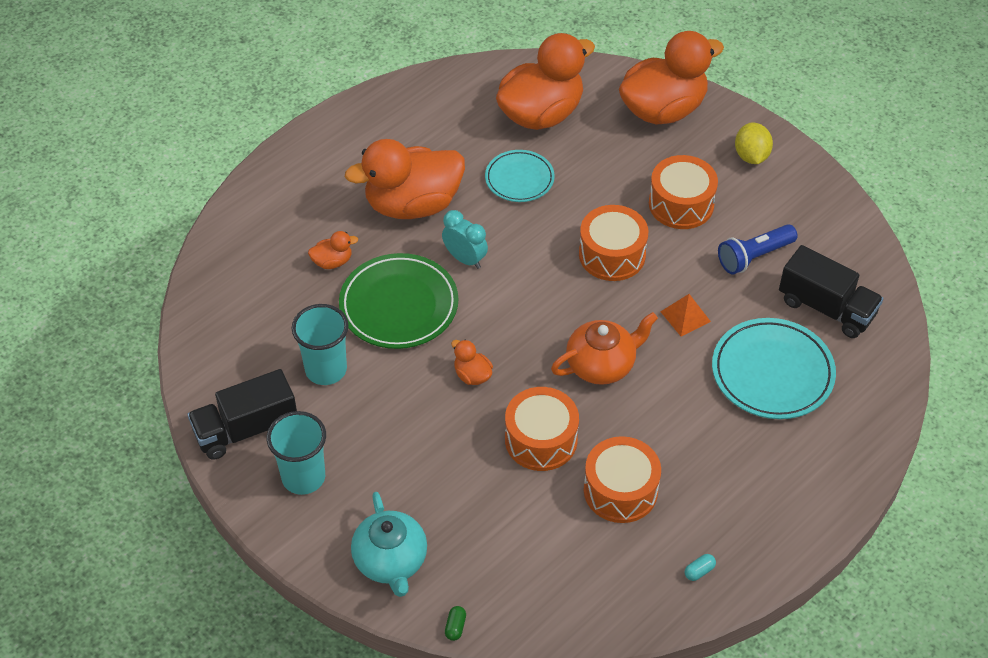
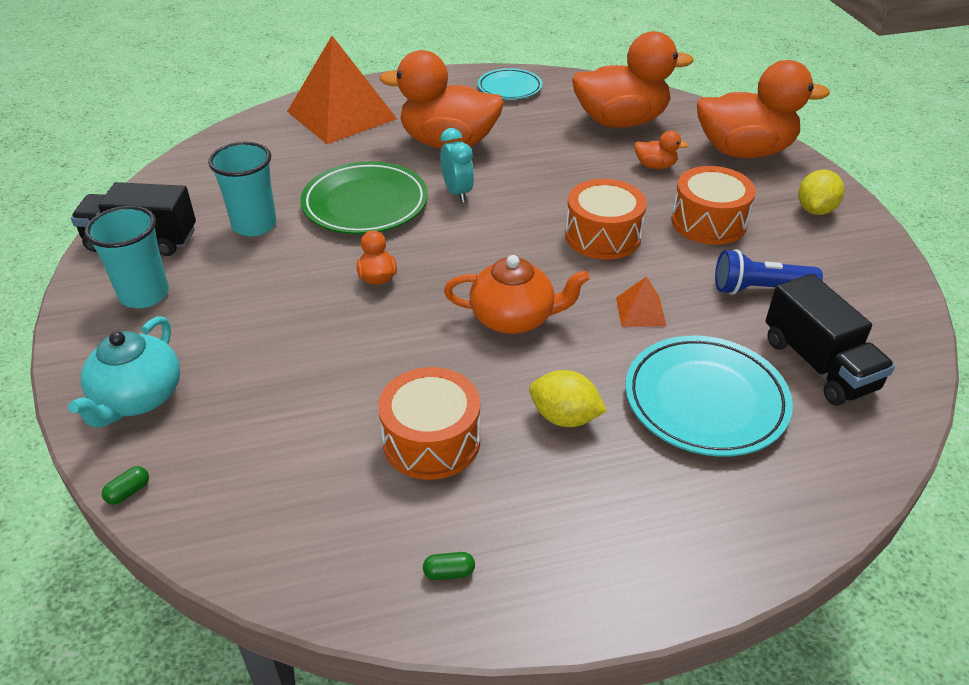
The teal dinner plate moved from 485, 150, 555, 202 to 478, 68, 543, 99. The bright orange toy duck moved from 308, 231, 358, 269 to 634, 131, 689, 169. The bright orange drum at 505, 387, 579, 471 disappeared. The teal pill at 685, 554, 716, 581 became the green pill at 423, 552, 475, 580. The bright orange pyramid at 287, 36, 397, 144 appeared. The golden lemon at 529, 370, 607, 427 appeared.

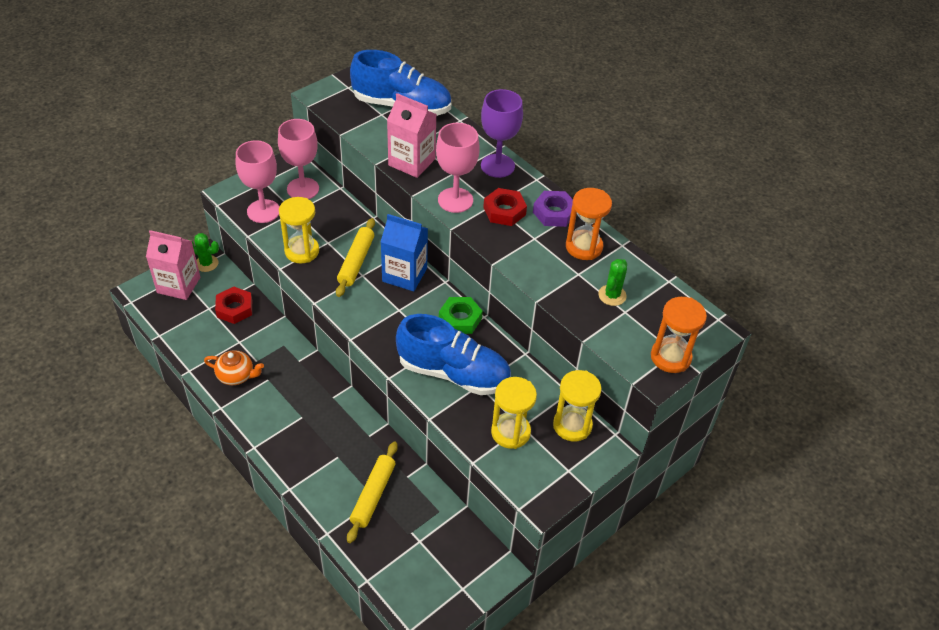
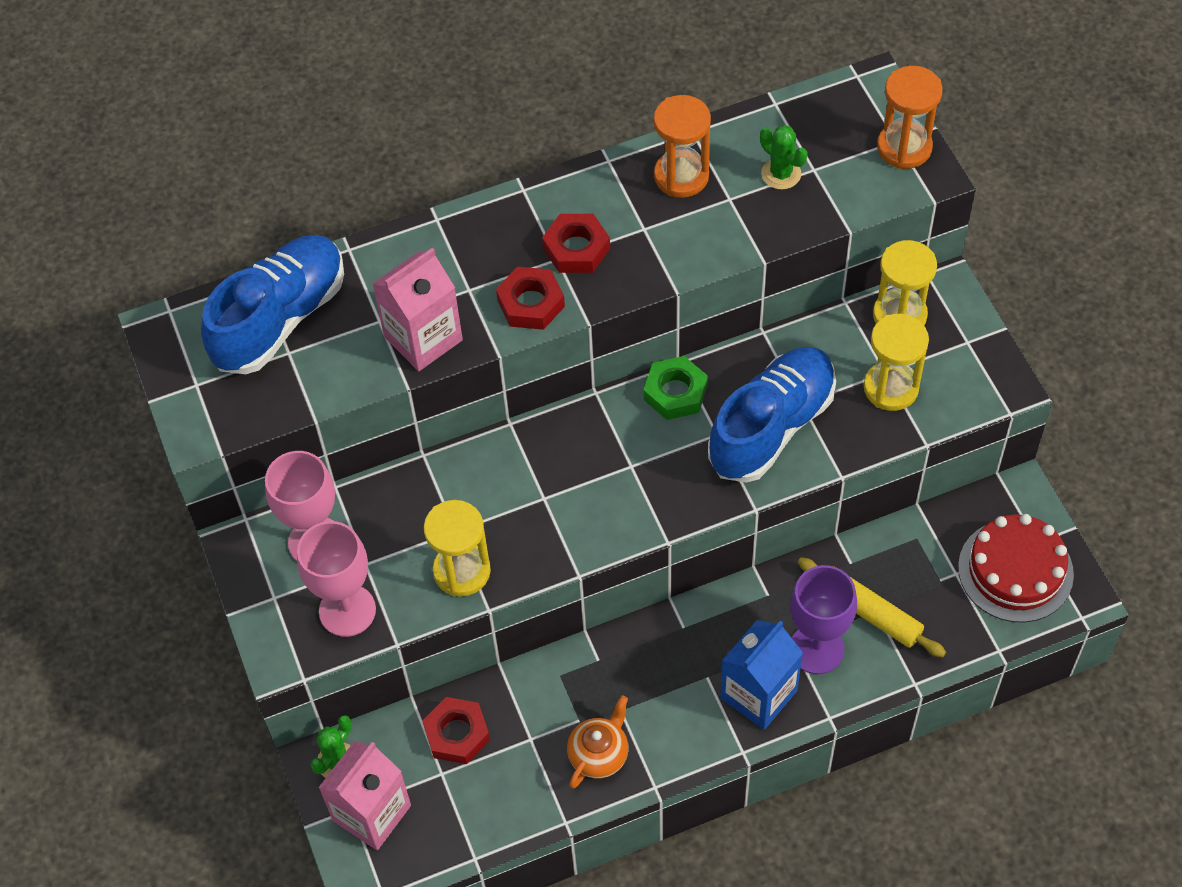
The purple goblet moved from 481, 89, 523, 178 to 790, 565, 857, 674. The rose-pink goblet at 436, 123, 480, 213 was replaced by the scarlet hex nut at 496, 267, 565, 330. The purple hex nut at 533, 191, 573, 227 disappeared. The royal blue carton moved from 381, 214, 428, 291 to 720, 620, 803, 730. The golden pastry roller at 336, 218, 375, 297 disappeared. The scarlet cake at 958, 514, 1074, 623 appeared.

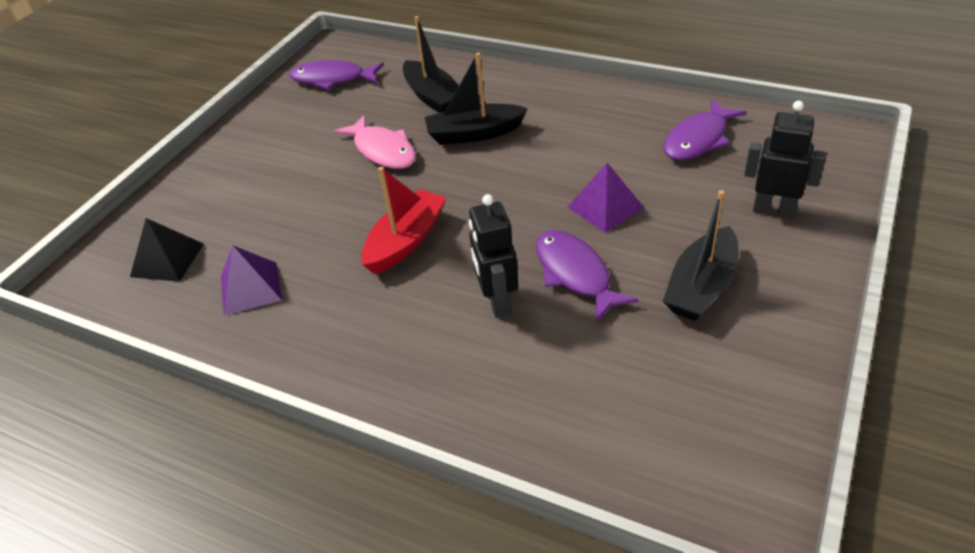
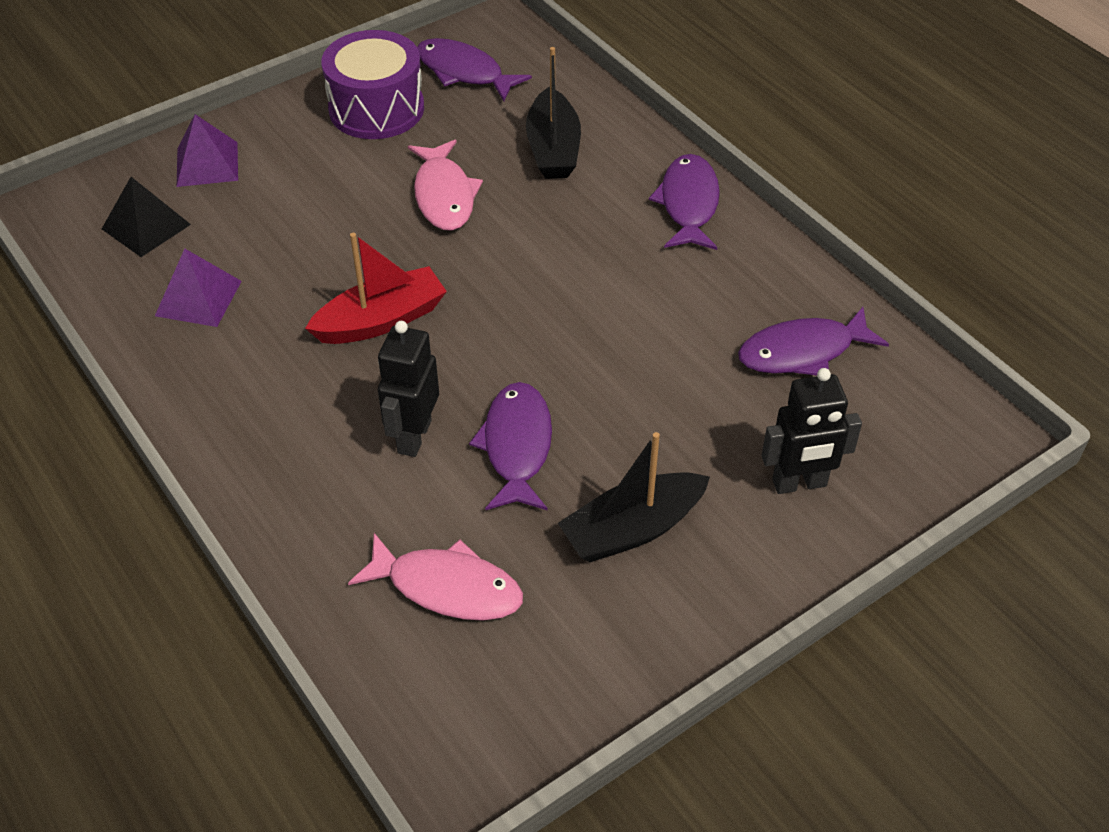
The ebony sailboat at 425, 53, 528, 145 disappeared. The ebony robot at 744, 101, 826, 218 turned 120 degrees clockwise. The purple pyramid moved from 568, 163, 644, 233 to 177, 114, 238, 187. The purple drum at 321, 30, 424, 139 appeared. The purple fish at 649, 154, 720, 250 appeared. The rose-pink fish at 348, 533, 523, 621 appeared.

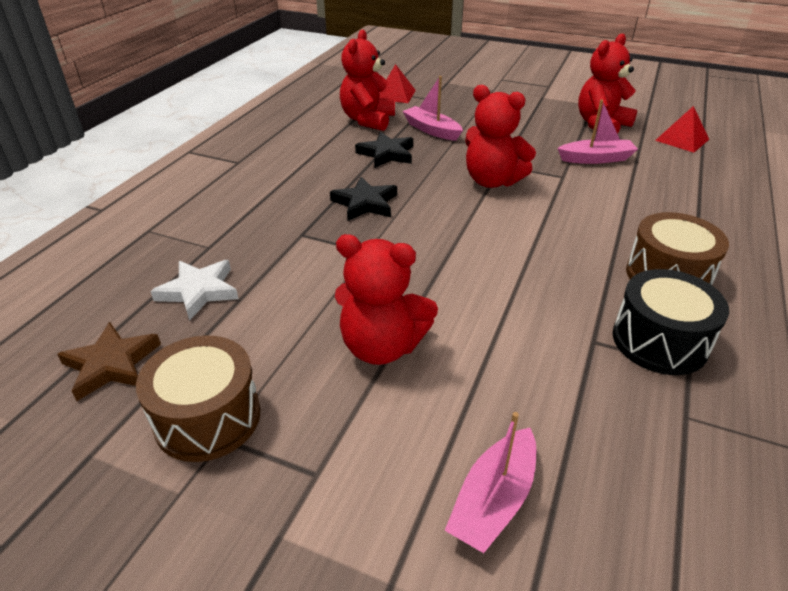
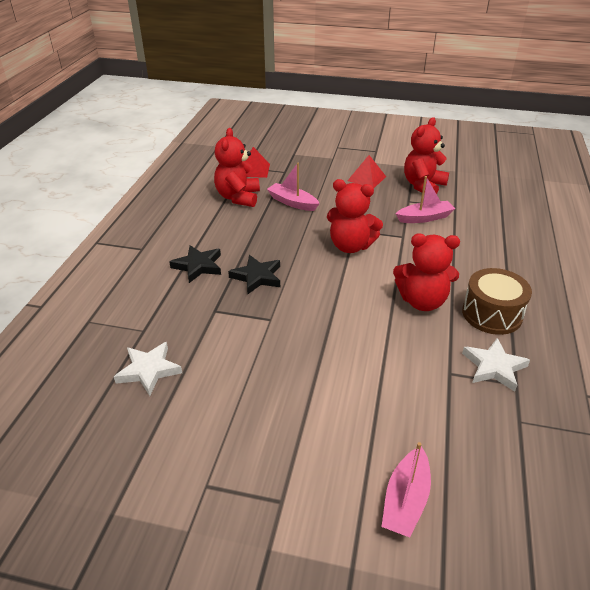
The scarlet pyramid moved from 655, 106, 709, 153 to 347, 155, 386, 188. The ebony star moved from 355, 132, 413, 168 to 169, 245, 221, 283. The scarlet stuffed bear moved from 335, 234, 438, 365 to 393, 233, 460, 311. The ebony drum at 613, 269, 729, 375 was replaced by the snow-white star at 462, 338, 530, 392. The russet star at 57, 322, 161, 401 disappeared. The russet drum at 136, 335, 260, 462 disappeared.

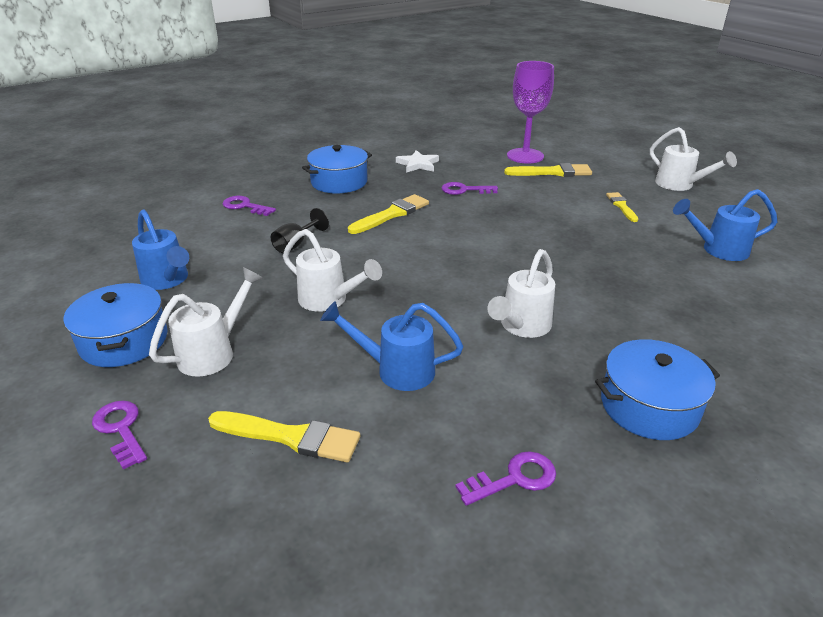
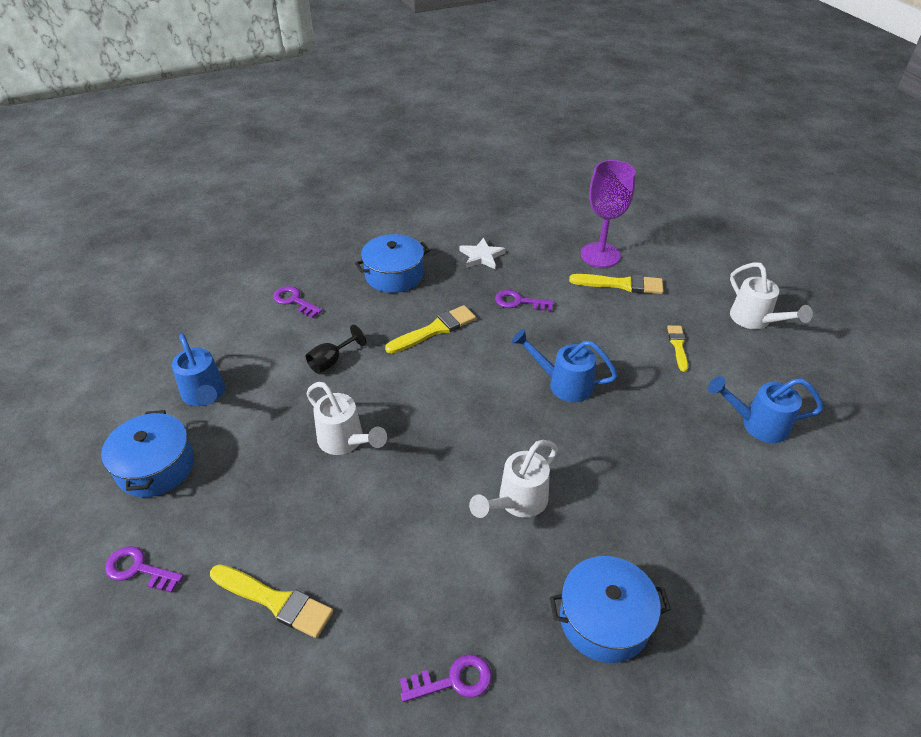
The snow-white watering pot at 149, 267, 263, 377 disappeared. The royal blue watering pot moved from 320, 301, 463, 391 to 512, 329, 618, 402. The purple latchkey at 92, 401, 147, 469 turned 45 degrees counterclockwise.

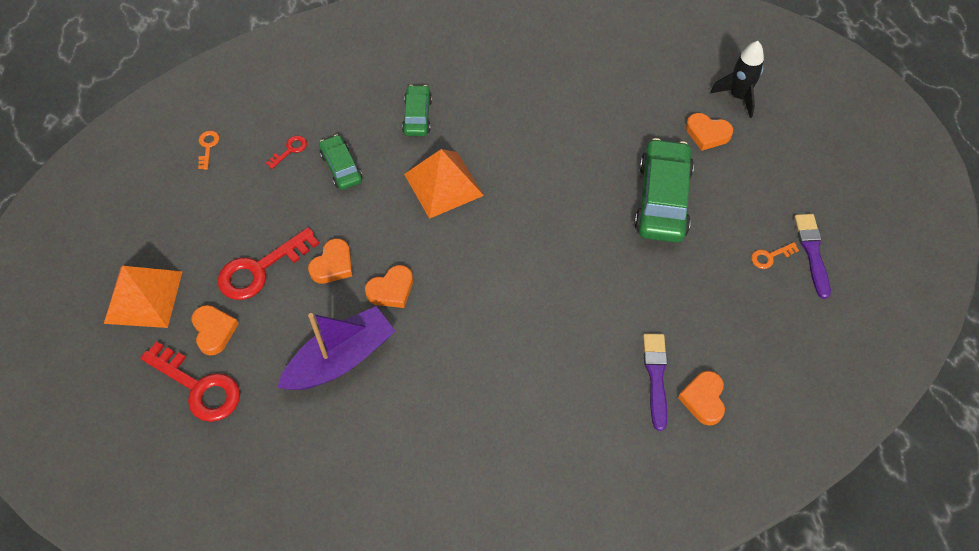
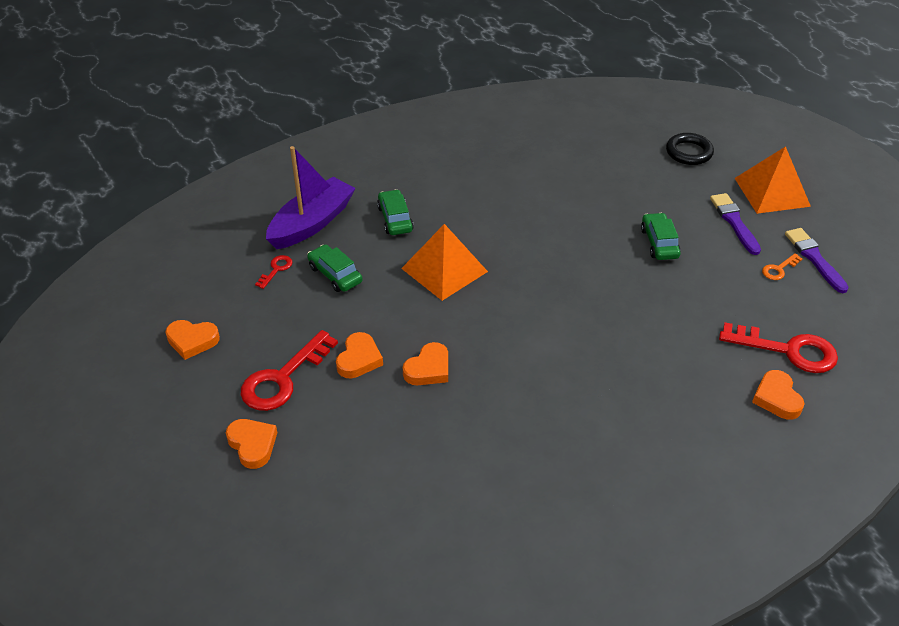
The ebony rocket at 710, 41, 764, 118 was replaced by the ebony torus at 666, 133, 714, 165. The bright orange heart moved from 686, 113, 733, 151 to 165, 320, 220, 360. The bright orange latchkey at 198, 131, 220, 170 disappeared. The green car at 634, 138, 694, 243 changed to 0.55 times the size. The bright orange pyramid moved from 104, 266, 183, 328 to 735, 146, 811, 214. The purple sailboat moved from 277, 306, 395, 390 to 266, 146, 356, 249. The purple paintbrush moved from 643, 334, 667, 431 to 710, 193, 761, 255. The scarlet latchkey moved from 140, 342, 240, 422 to 719, 322, 838, 373.

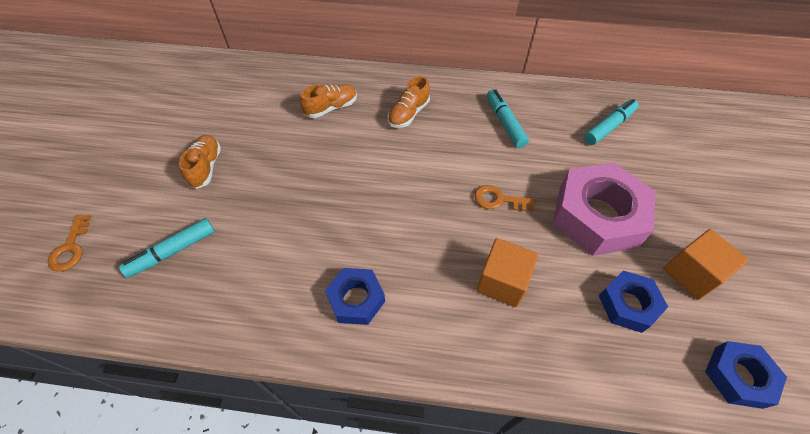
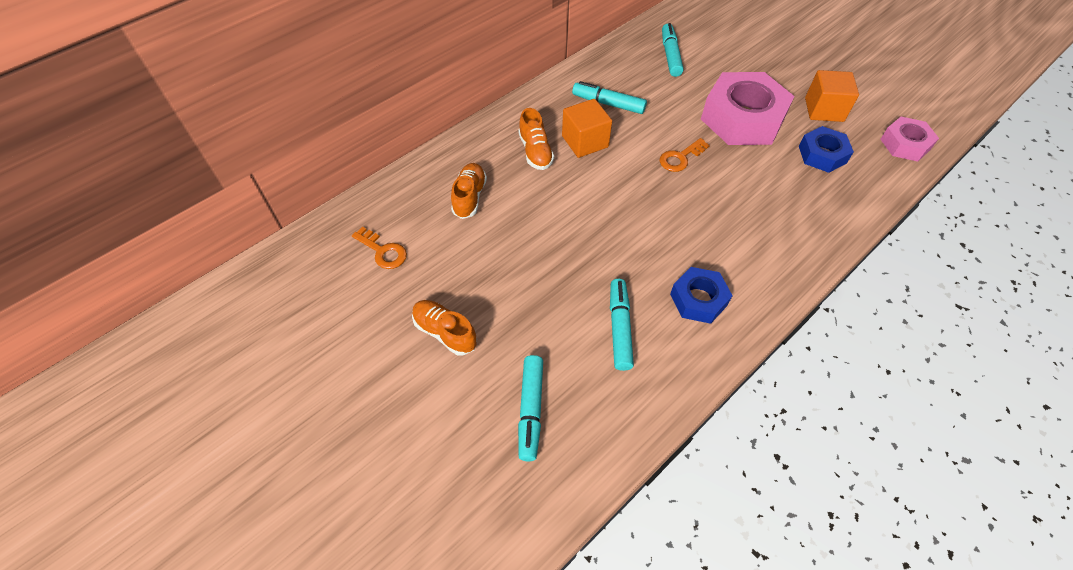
The bright orange latchkey moved from 48, 215, 91, 271 to 352, 227, 407, 269. The bright orange block moved from 476, 238, 538, 307 to 562, 99, 612, 158. The royal blue hex nut at 705, 341, 787, 409 became the rose-pink hex nut at 880, 117, 939, 162. The teal felt pen at 610, 279, 634, 371 appeared.

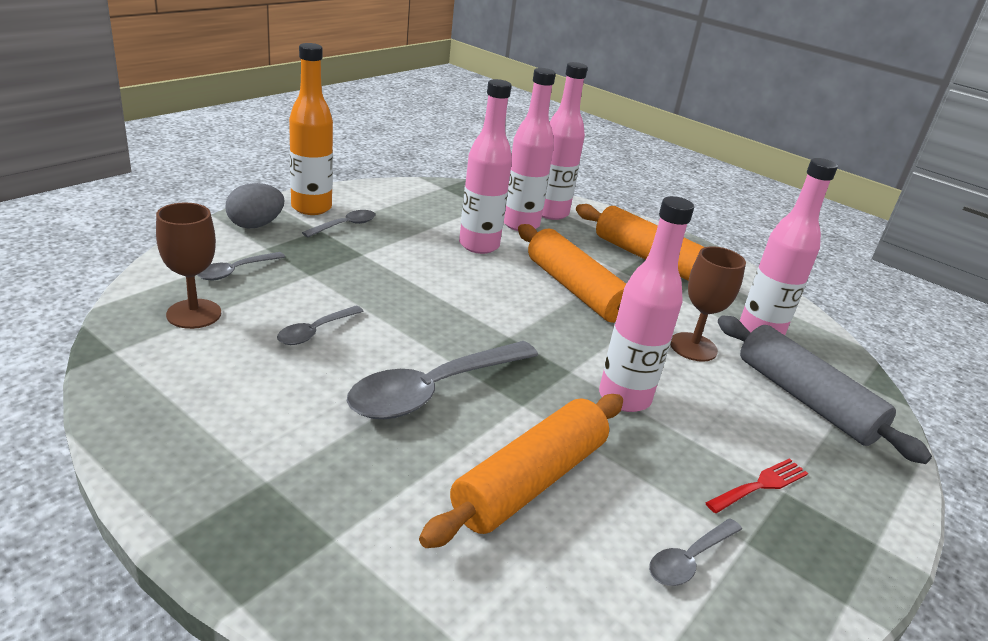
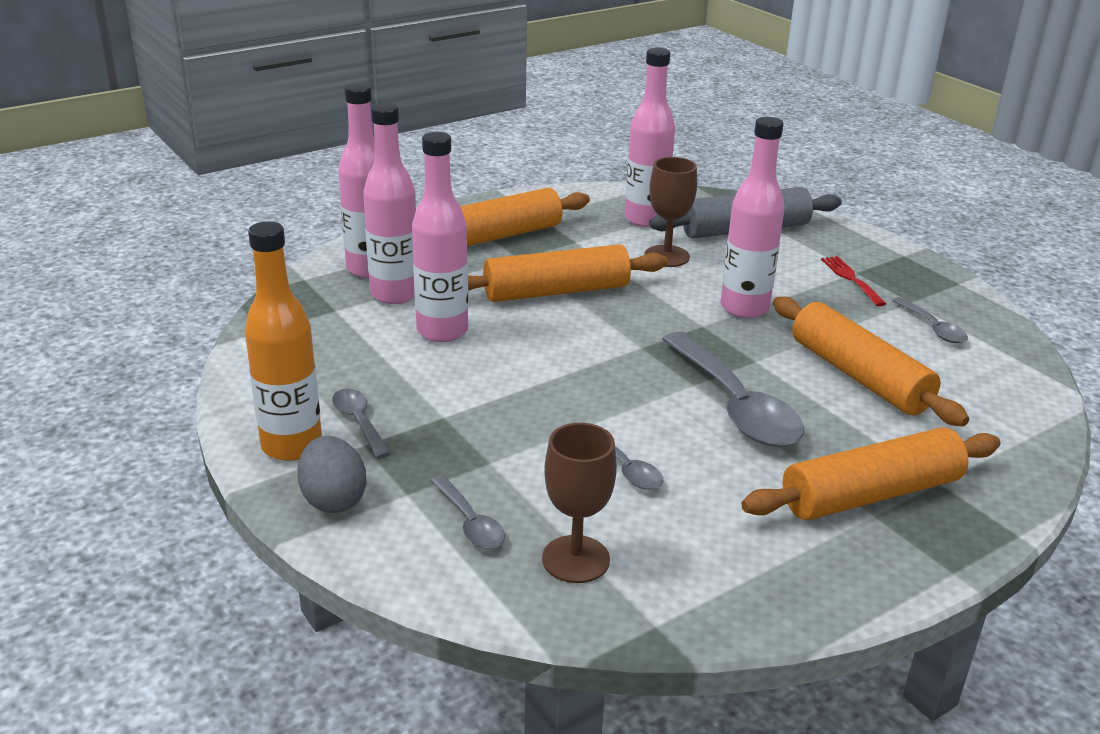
The bright orange pastry roller at 742, 427, 1001, 520 appeared.

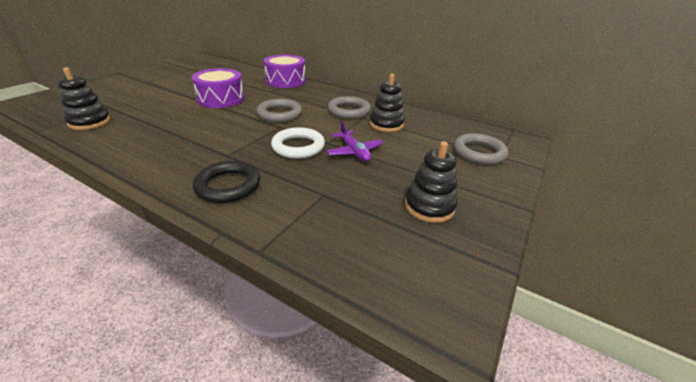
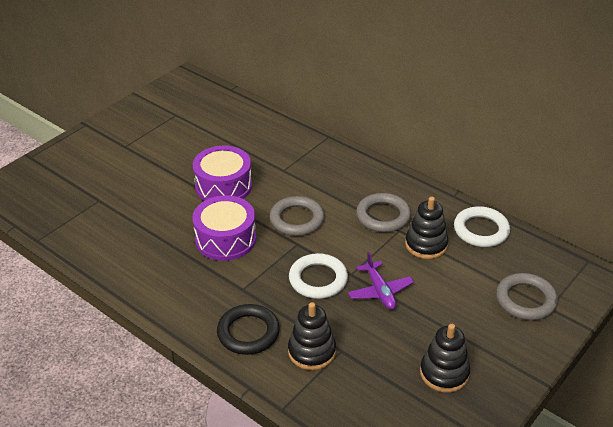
The purple drum moved from 264, 55, 306, 88 to 192, 195, 256, 261. The ebony ring stacker moved from 58, 67, 111, 130 to 288, 302, 336, 370. The snow-white torus at 454, 206, 510, 247 appeared.

